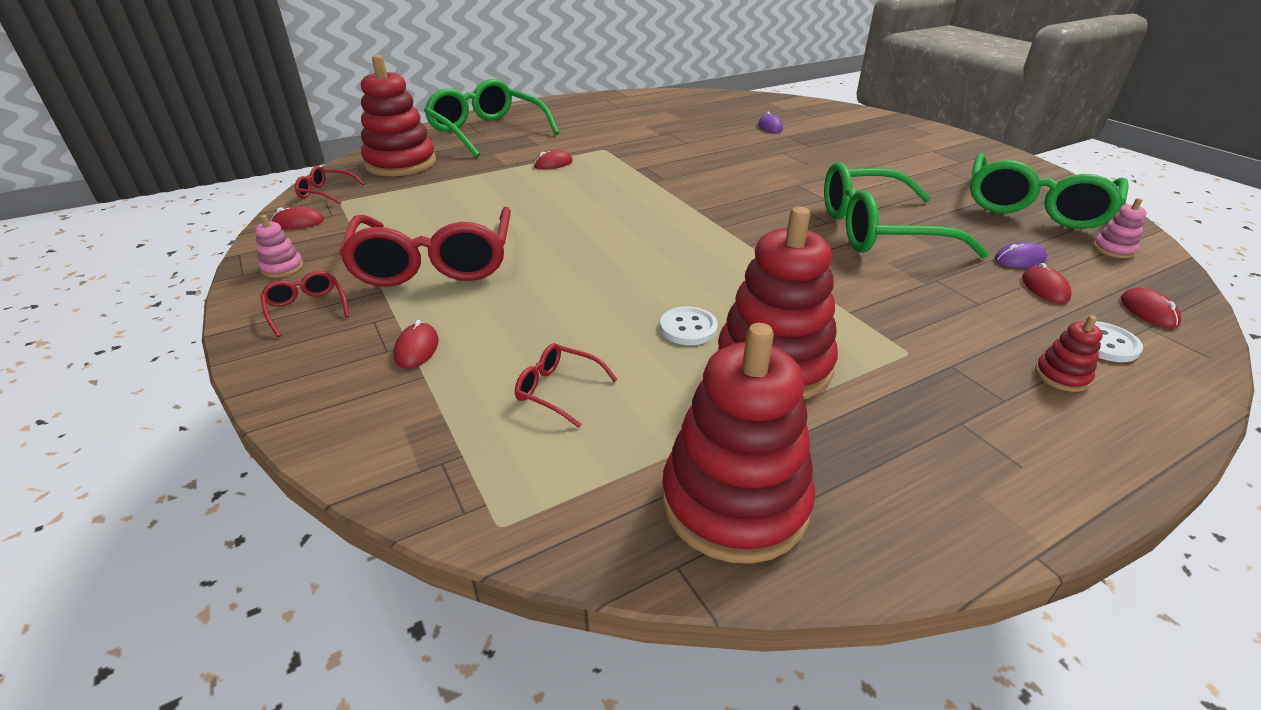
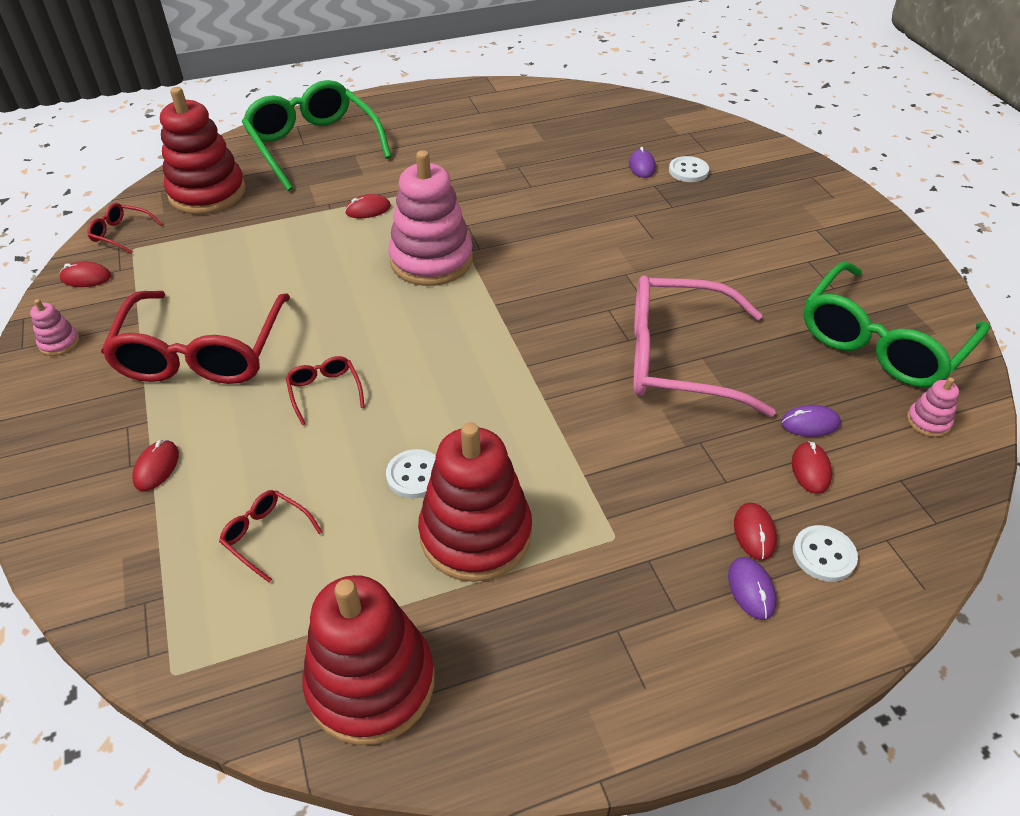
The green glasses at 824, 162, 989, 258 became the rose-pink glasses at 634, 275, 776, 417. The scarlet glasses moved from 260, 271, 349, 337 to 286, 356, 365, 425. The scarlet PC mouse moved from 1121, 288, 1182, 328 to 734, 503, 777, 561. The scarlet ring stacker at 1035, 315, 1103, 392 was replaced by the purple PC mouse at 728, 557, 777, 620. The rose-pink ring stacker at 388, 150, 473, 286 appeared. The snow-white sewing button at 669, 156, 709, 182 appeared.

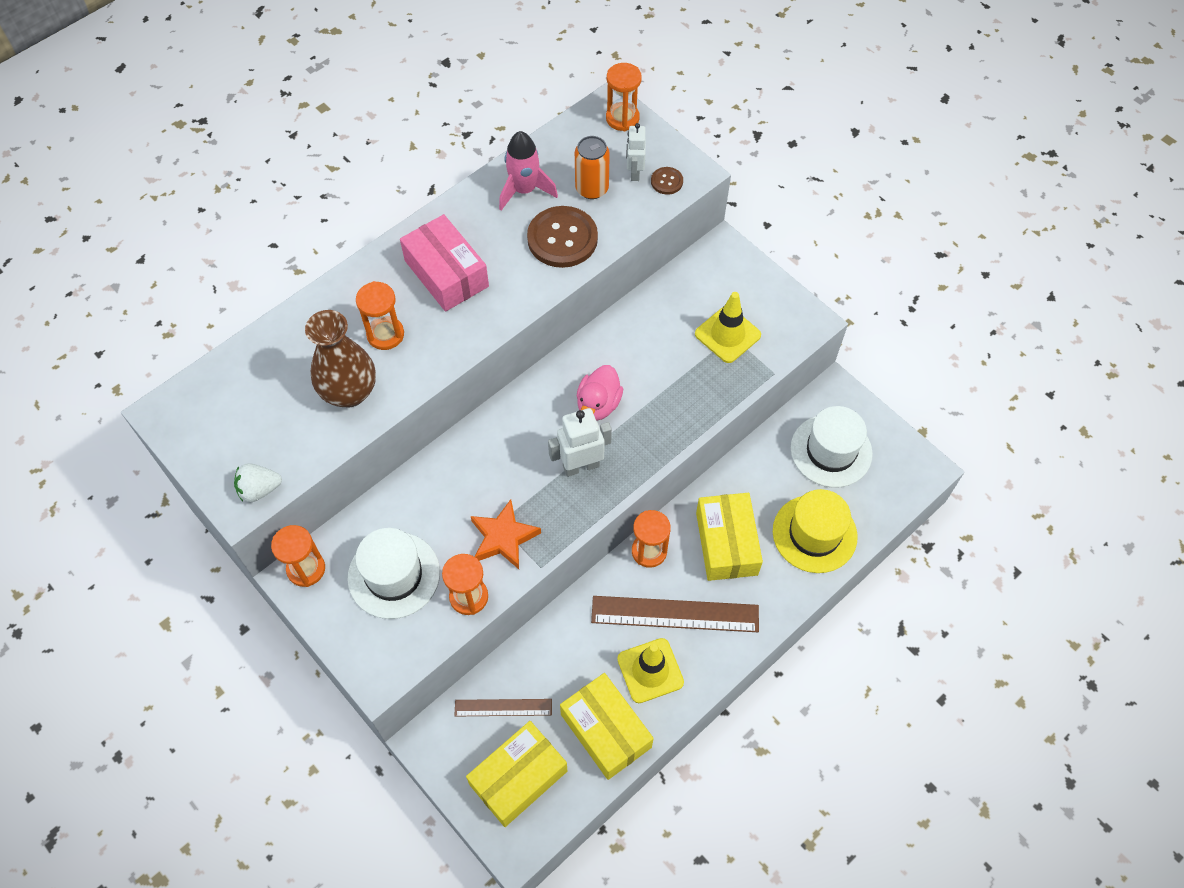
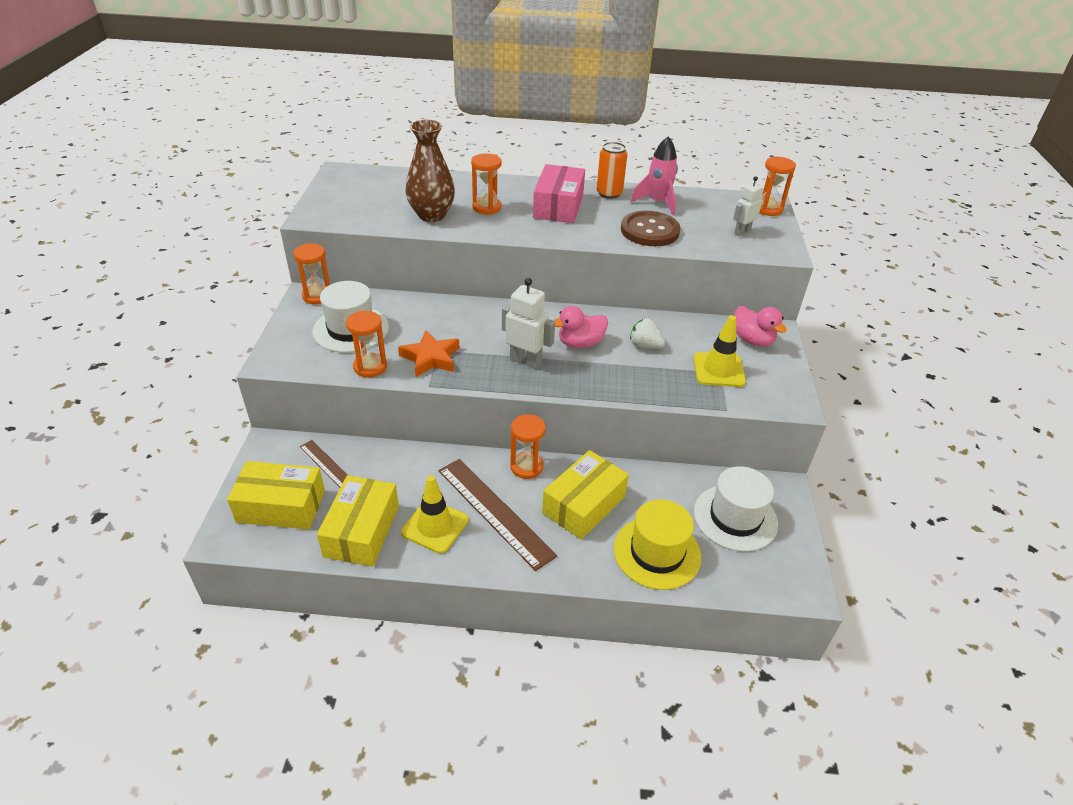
The bright orange can moved from 575, 136, 610, 199 to 596, 142, 628, 199. The russet sewing button at 651, 167, 683, 195 disappeared. The snow-white toy strawberry moved from 234, 463, 282, 502 to 630, 318, 665, 349. The rose-pink toy duck at 734, 306, 787, 346 appeared.

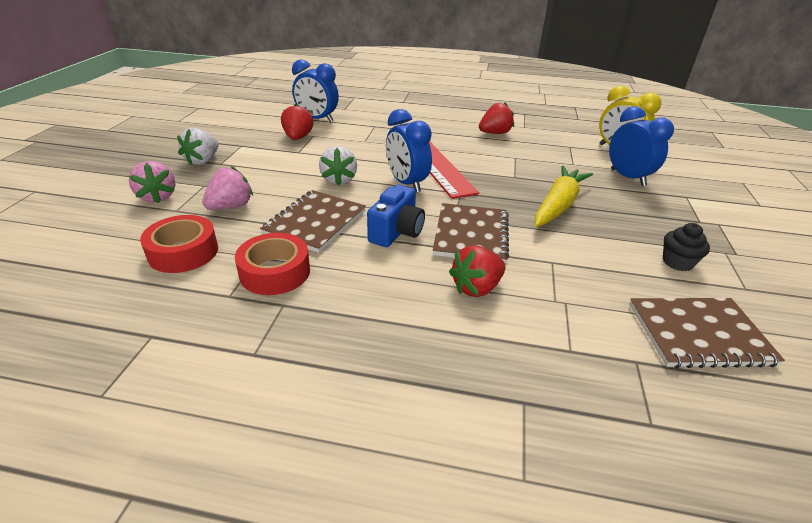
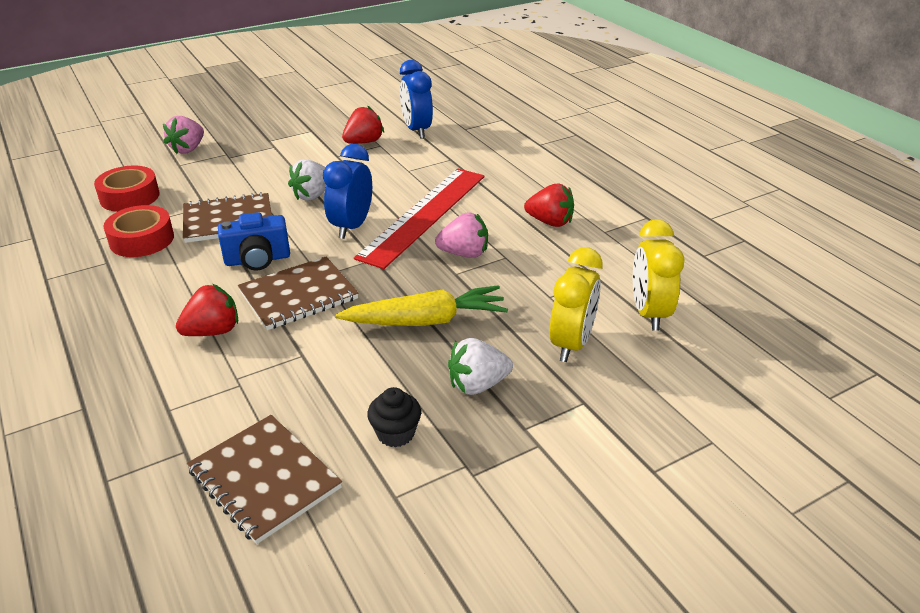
The royal blue clock at 609, 106, 674, 186 became the golden clock at 550, 247, 603, 362. The snow-white toy strawberry moved from 177, 128, 219, 165 to 448, 338, 513, 395. The rose-pink toy strawberry moved from 202, 166, 253, 210 to 435, 212, 488, 258. The scarlet toy strawberry at 449, 245, 505, 297 turned 135 degrees clockwise.

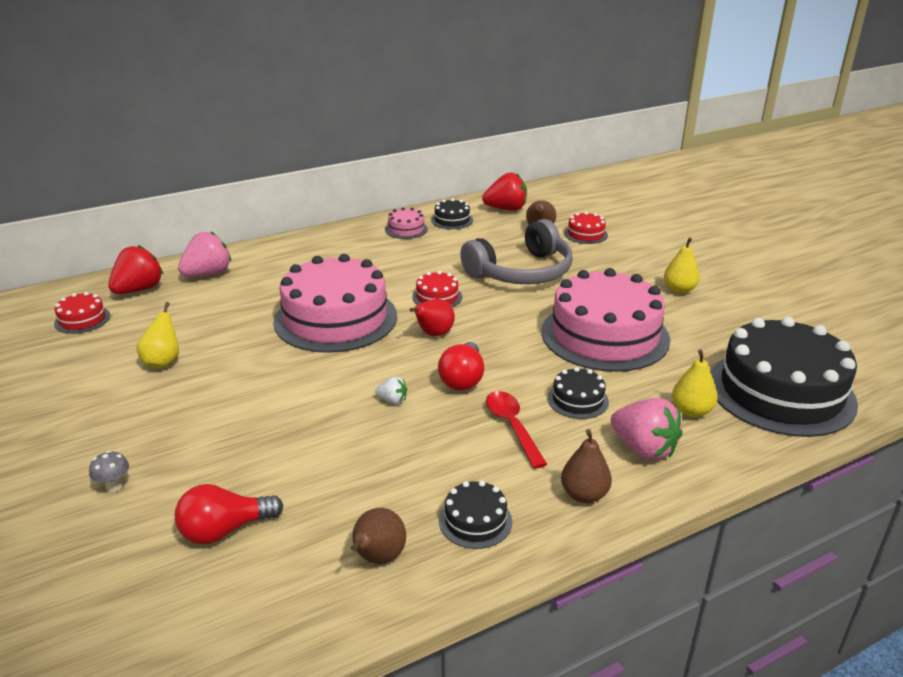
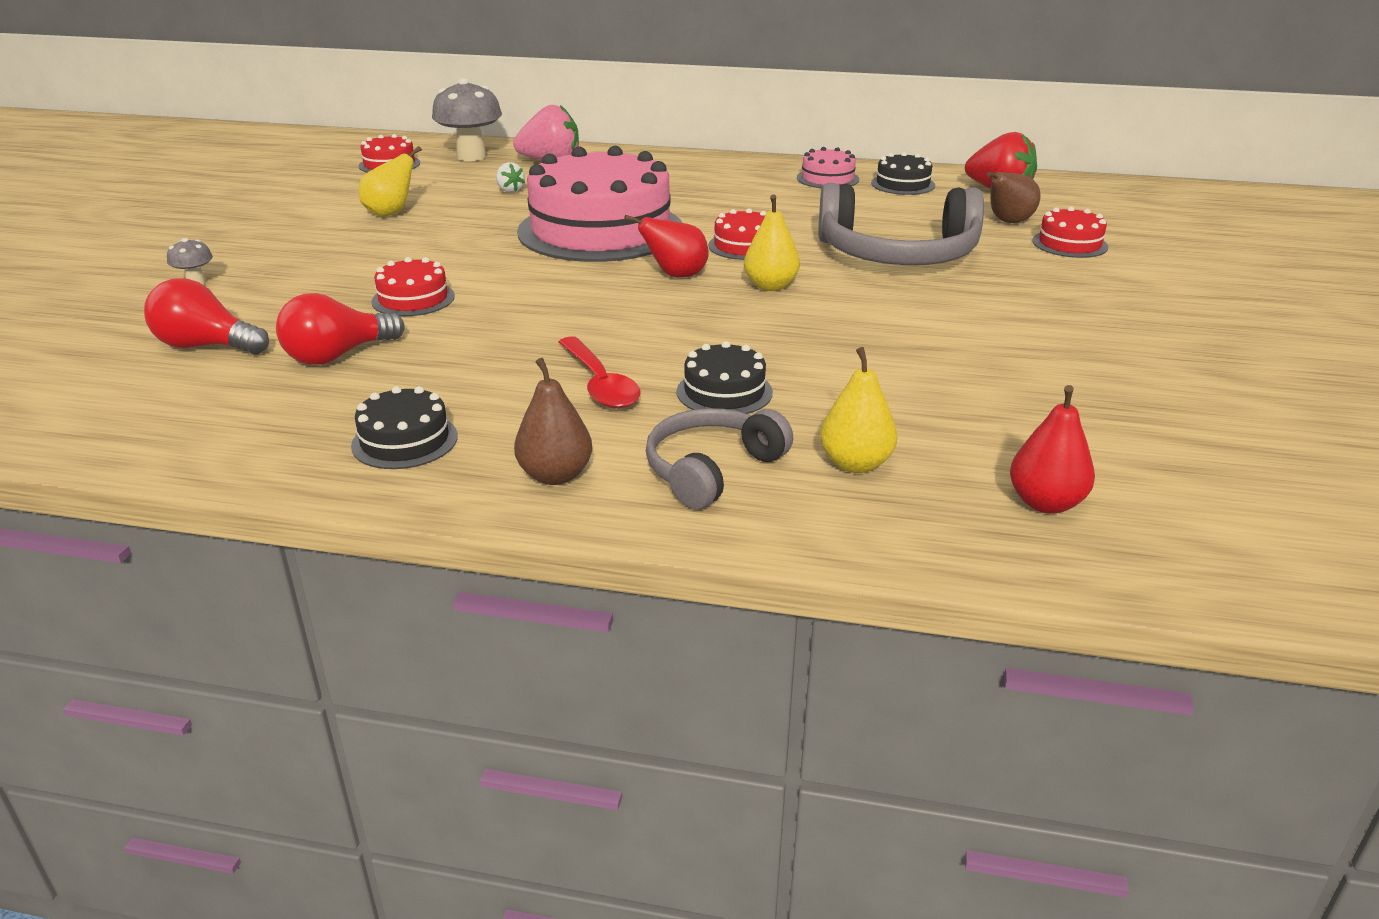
The golden pear moved from 664, 237, 700, 294 to 744, 195, 800, 291. The scarlet toy strawberry at 108, 245, 163, 294 was replaced by the grey toadstool at 432, 78, 502, 161. The rose-pink cake at 542, 268, 670, 372 disappeared. The ebony cake at 710, 317, 858, 437 was replaced by the scarlet pear at 1010, 385, 1095, 514. The scarlet bulb moved from 438, 342, 484, 391 to 276, 293, 405, 365. The snow-white toy strawberry moved from 375, 376, 407, 404 to 496, 162, 525, 193. The scarlet teaspoon at 486, 391, 547, 469 turned 135 degrees clockwise. The rose-pink toy strawberry at 611, 398, 683, 461 was replaced by the grey headphones at 646, 408, 793, 509. The russet pear at 351, 508, 406, 564 disappeared. The scarlet cake at 371, 257, 455, 316 appeared.

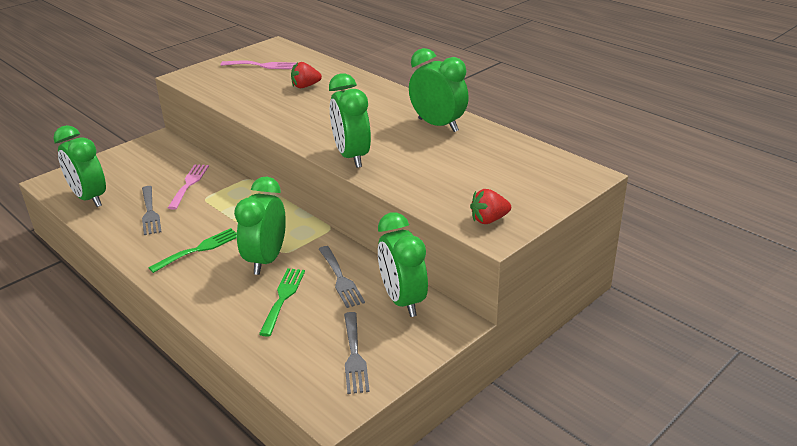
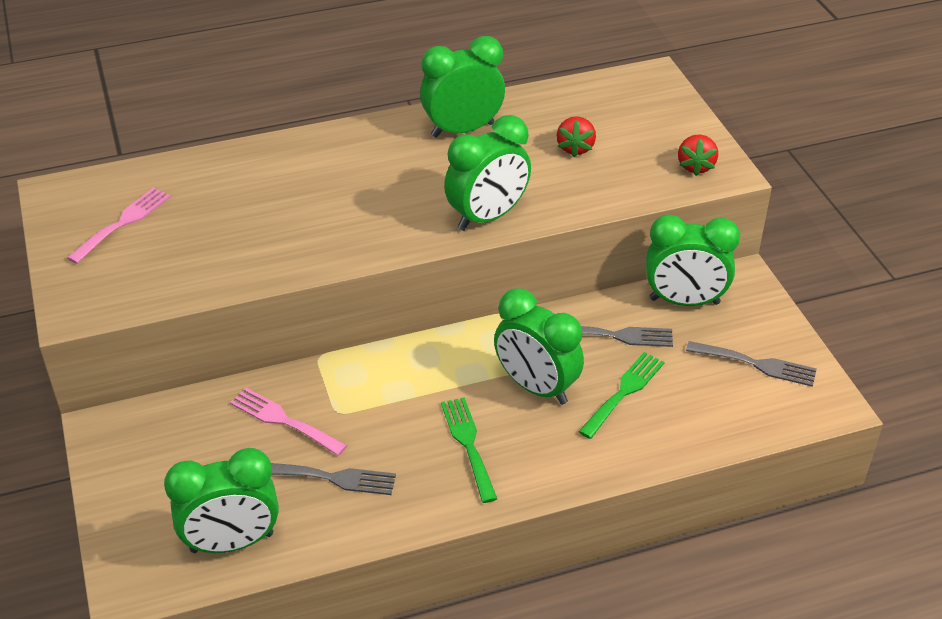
The scarlet toy strawberry moved from 291, 62, 322, 88 to 557, 116, 596, 157. The green clock at 329, 73, 371, 168 turned 45 degrees counterclockwise. The green fork at 259, 268, 305, 337 turned 90 degrees clockwise.

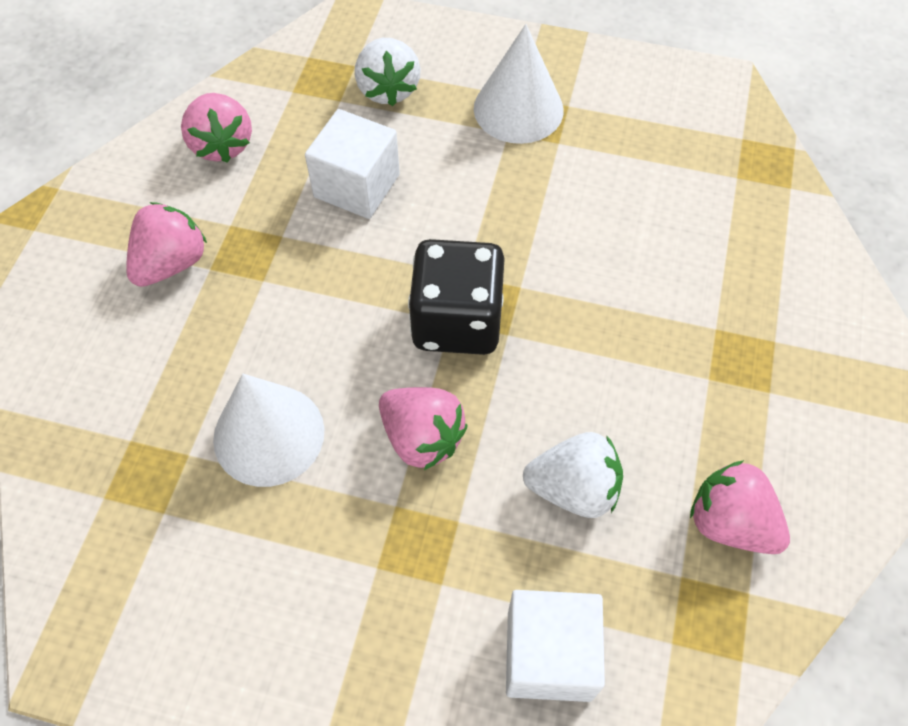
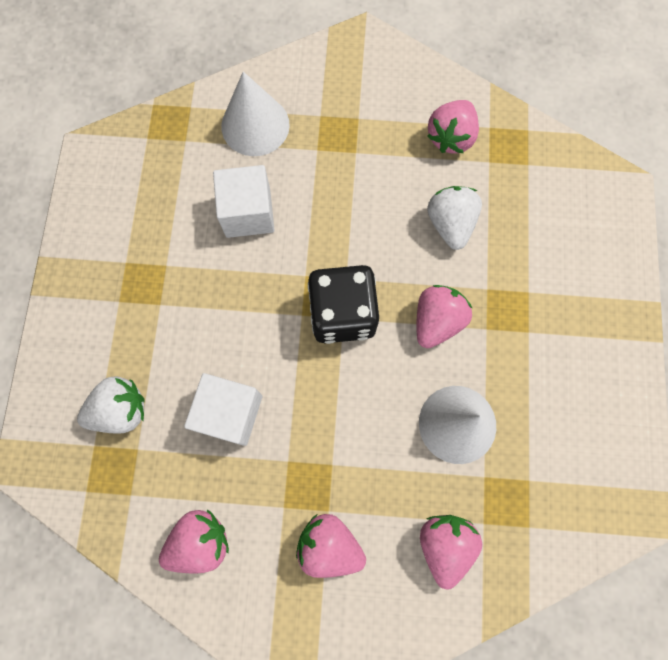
The snow-white cone moved from 474, 24, 564, 144 to 221, 71, 290, 156. The snow-white block moved from 506, 590, 605, 702 to 213, 165, 274, 238. The rose-pink toy strawberry at 420, 515, 482, 589 appeared.

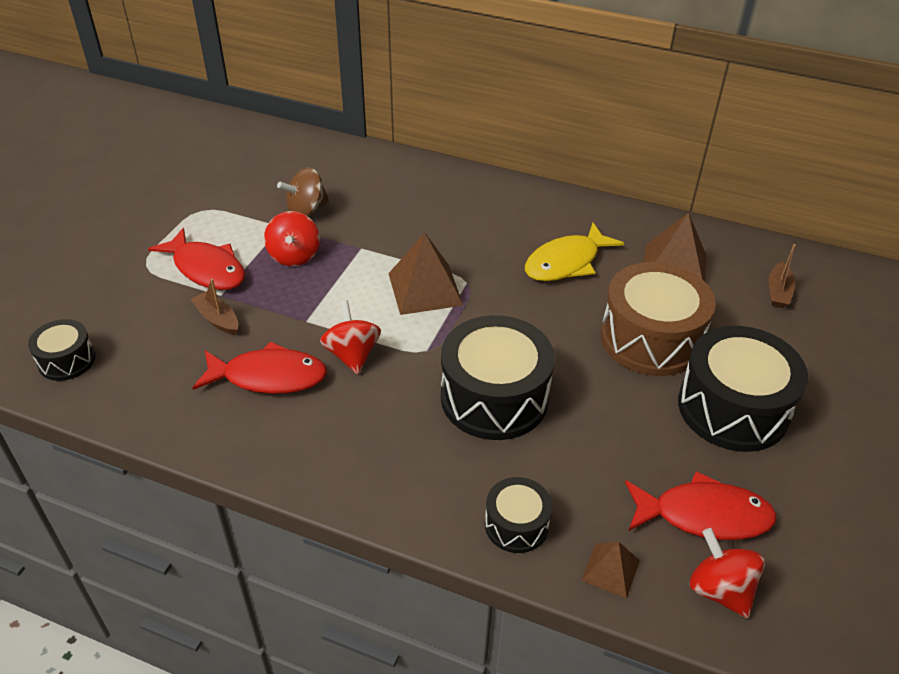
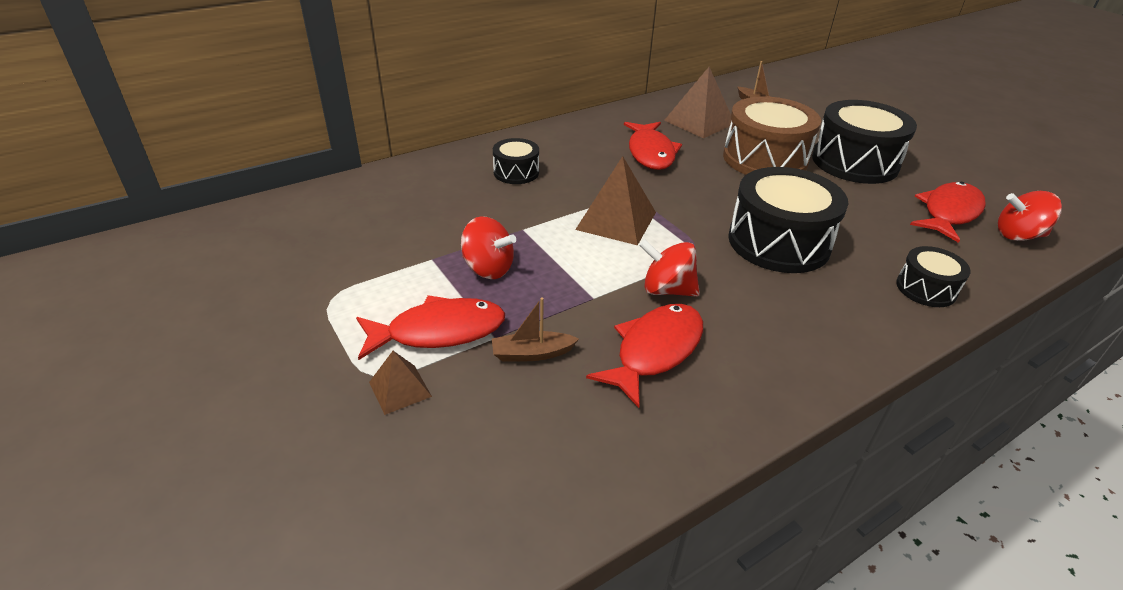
The russet whirligig at 277, 168, 330, 216 disappeared. The golden fish at 525, 223, 624, 281 became the scarlet fish at 624, 122, 682, 170. The ebony drum moved from 28, 319, 96, 381 to 493, 138, 539, 184. The russet pyramid moved from 581, 542, 640, 599 to 369, 351, 432, 415.

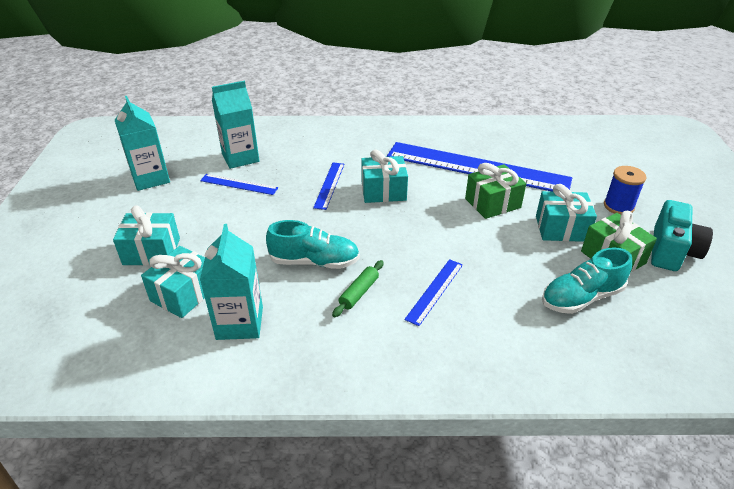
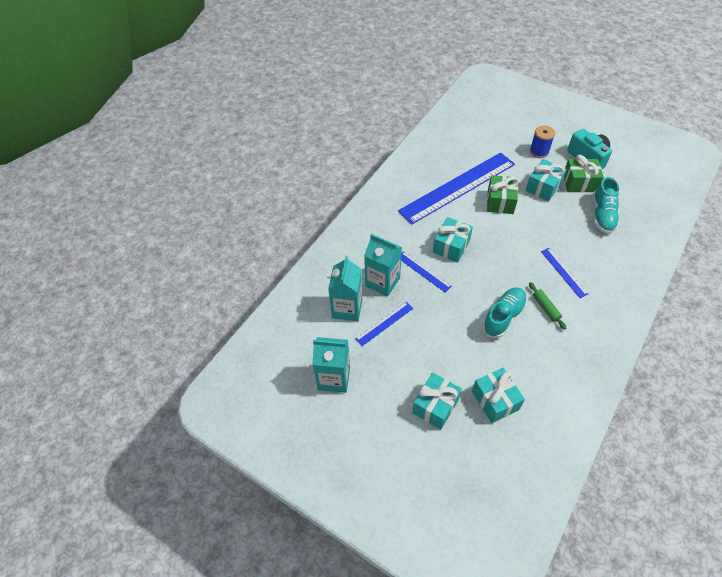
The teal carton moved from 200, 224, 263, 340 to 364, 234, 402, 297.

